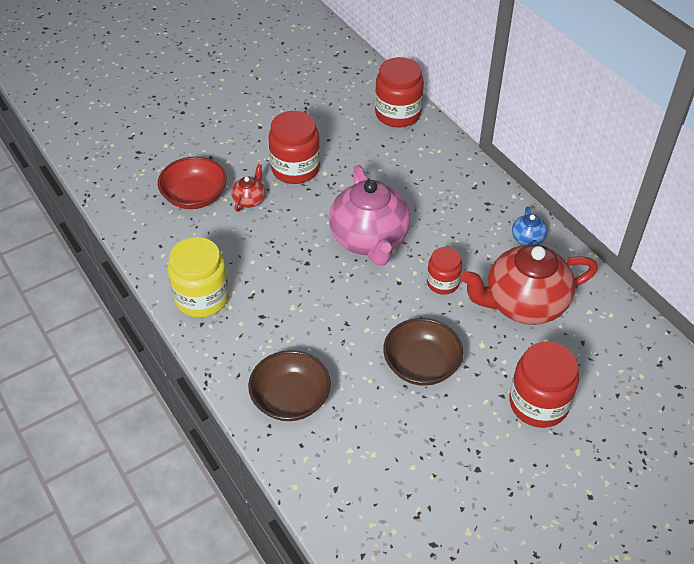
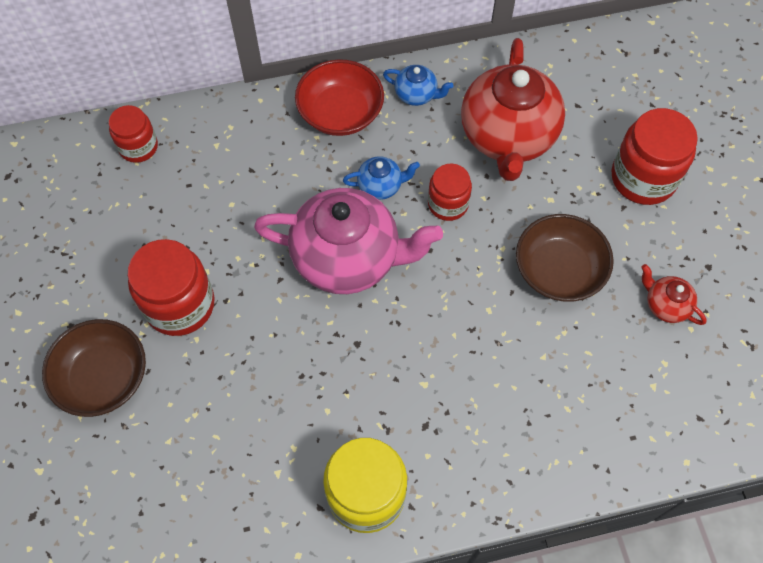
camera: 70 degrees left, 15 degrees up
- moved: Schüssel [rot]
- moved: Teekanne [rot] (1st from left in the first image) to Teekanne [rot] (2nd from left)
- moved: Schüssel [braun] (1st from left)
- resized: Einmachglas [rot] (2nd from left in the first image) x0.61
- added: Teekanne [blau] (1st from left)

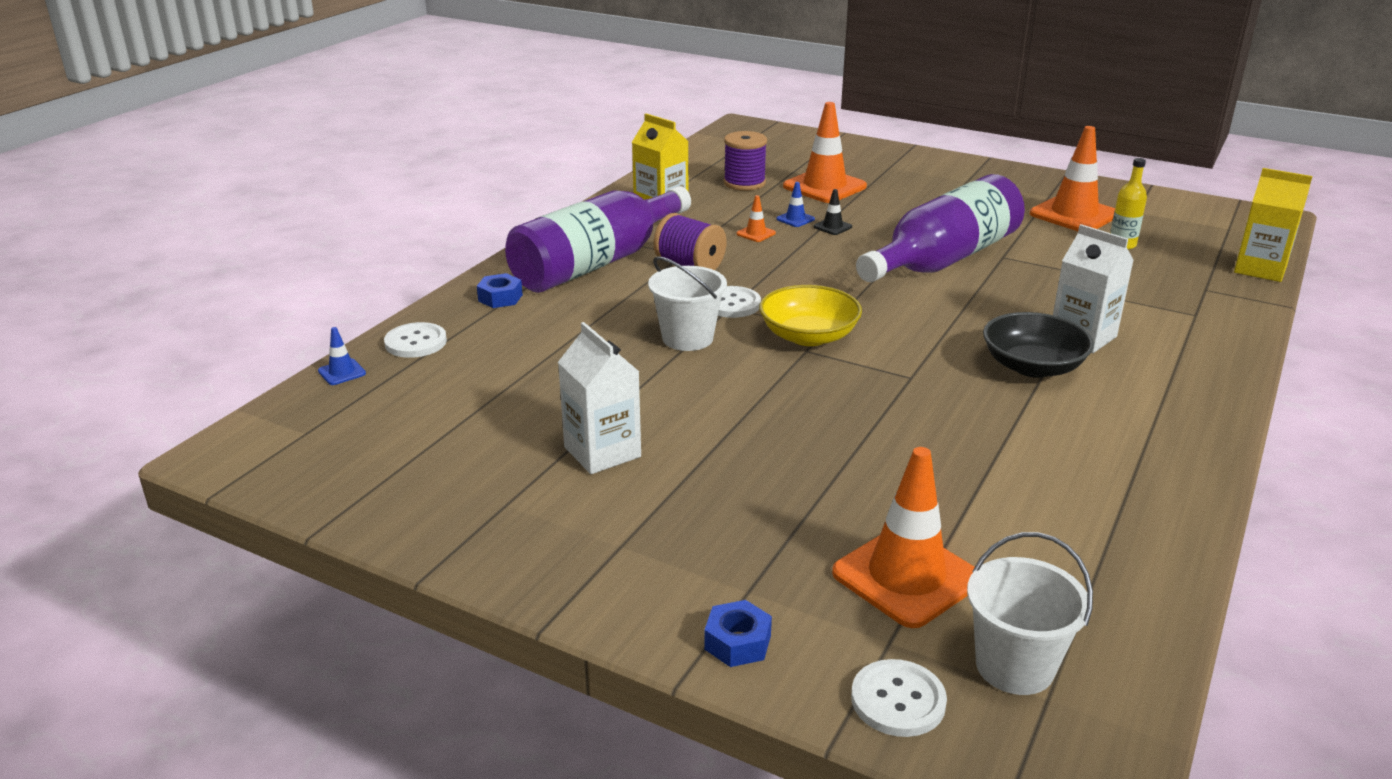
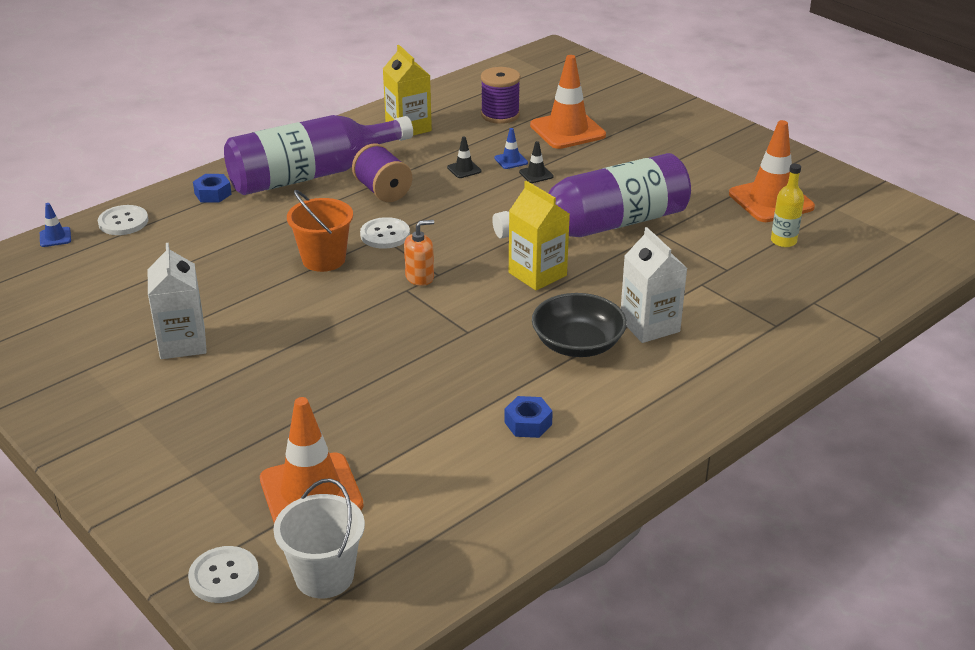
camera: 20 degrees right, 5 degrees up
- recoloured: Eimer [weiß] (1st from left) to Eimer [orange]
- moved: Sechskantmutter [blau] (2nd from left)
- recoloured: Leitkegel [orange] (1st from left) to Leitkegel [schwarz] (1st from left)
- replaced: Schüssel [gelb] to Seifenspender [orange]
- moved: Getränkekarton [gelb] (2nd from left)

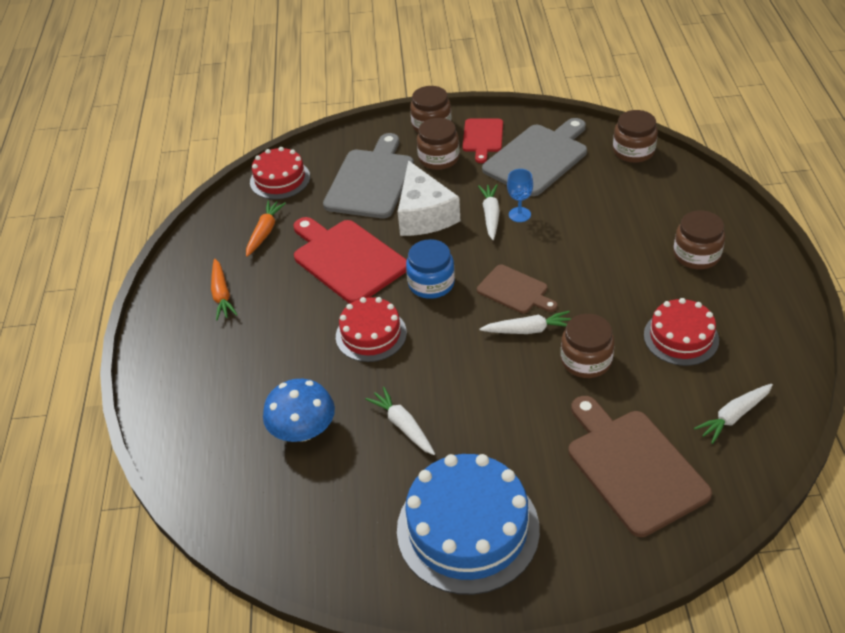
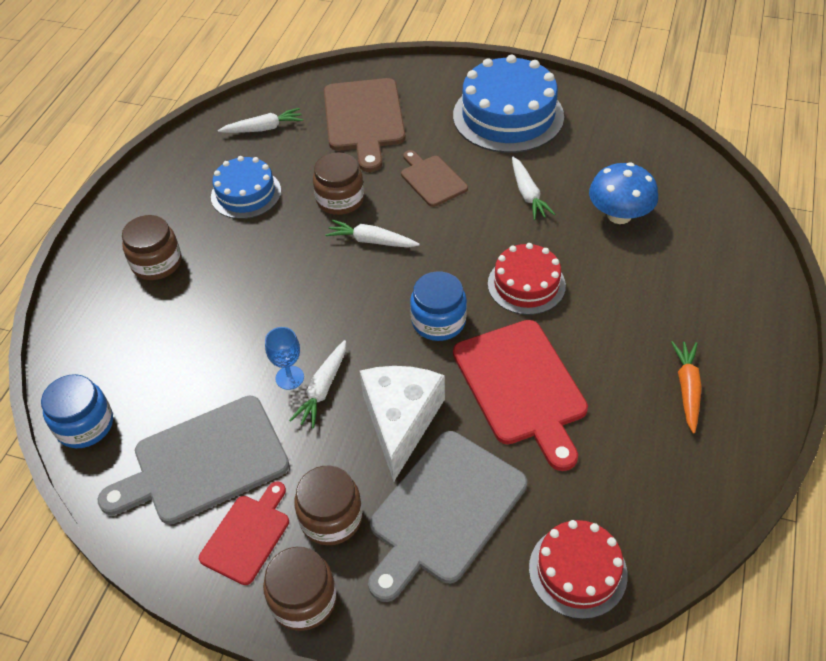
camera: 160 degrees left, 5 degrees up
- removed: Karotte [orange] (2nd from left)
- moved: Schneidebrett [braun] (1st from left in the first image) to Schneidebrett [braun] (2nd from left)
- recoloured: Einmachglas [braun] (4th from left) to Einmachglas [blau] (1st from left)
- recoloured: Kuchen [rot] (3rd from left) to Kuchen [blau] (1st from left)

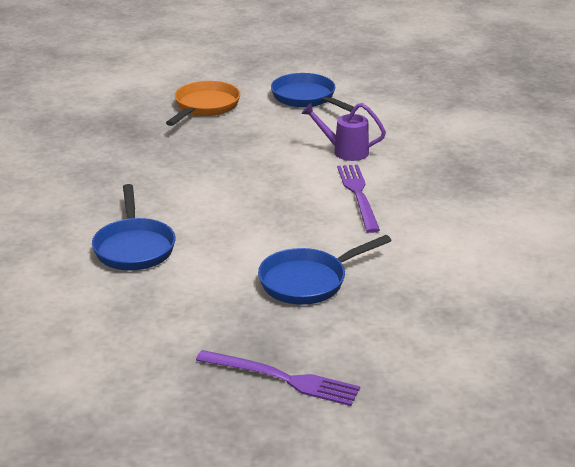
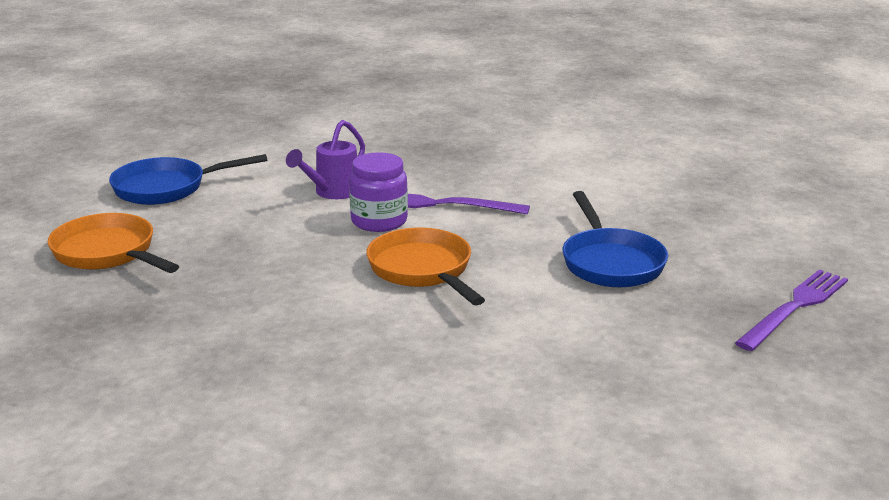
camera: 70 degrees left, 5 degrees down
- removed: Pfanne [blau] (1st from left)
- added: Einmachglas [lila]
- added: Pfanne [orange] (2nd from left)

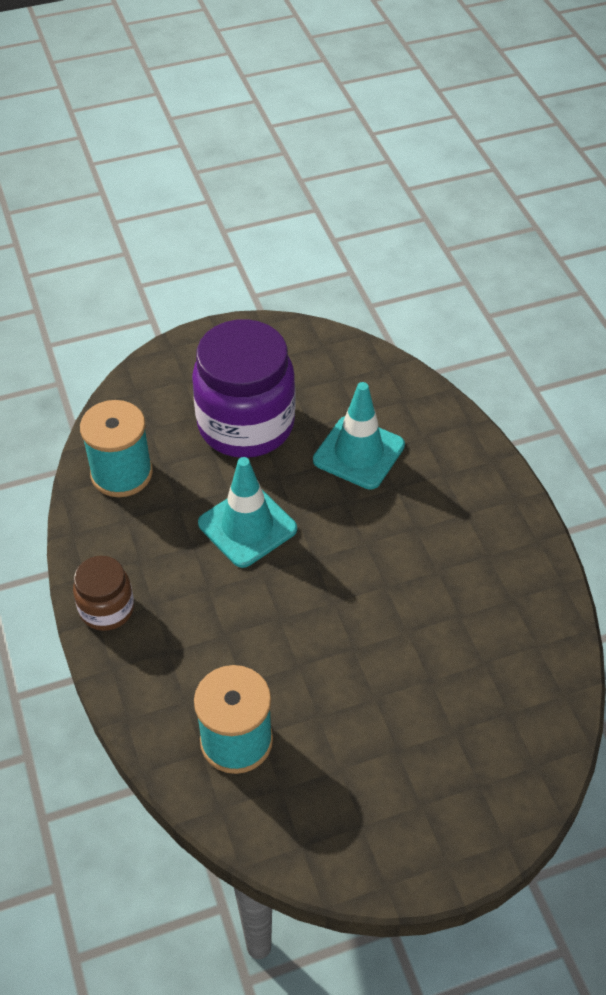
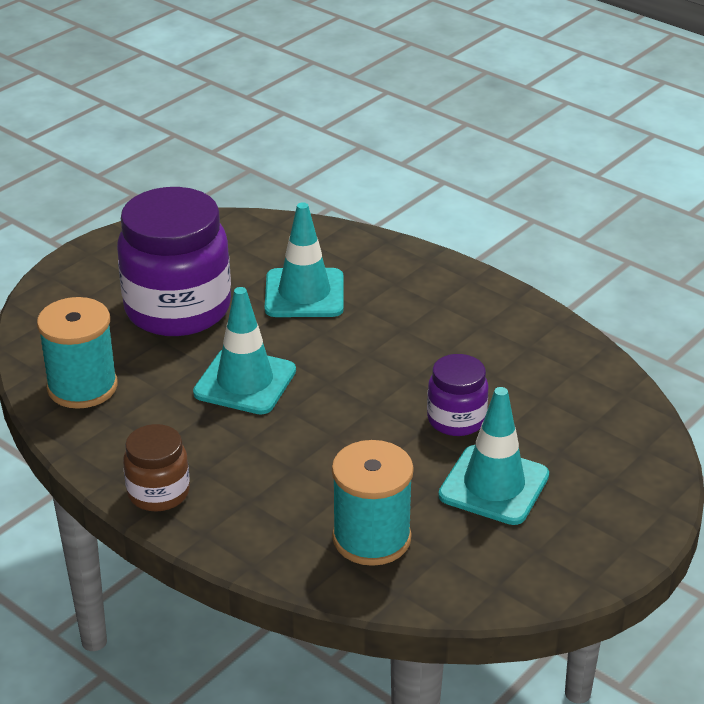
camera: 30 degrees left, 15 degrees down
- added: Einmachglas [lila] (2nd from left)
- added: Leitkegel [türkis] (3rd from left)

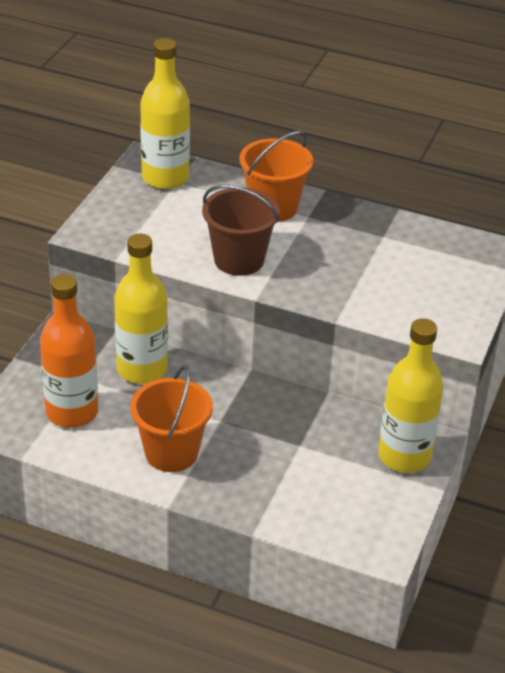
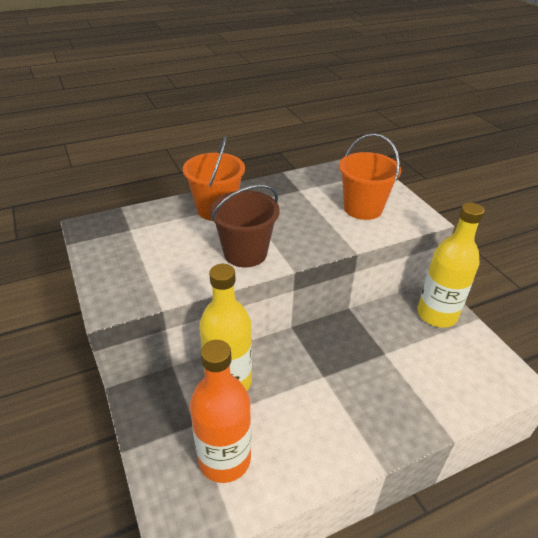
camera: 45 degrees left, 0 degrees up
- moved: Eimer [orange] (1st from left in the first image) to Eimer [orange] (2nd from left)
- removed: Flasche [gelb] (2nd from left)

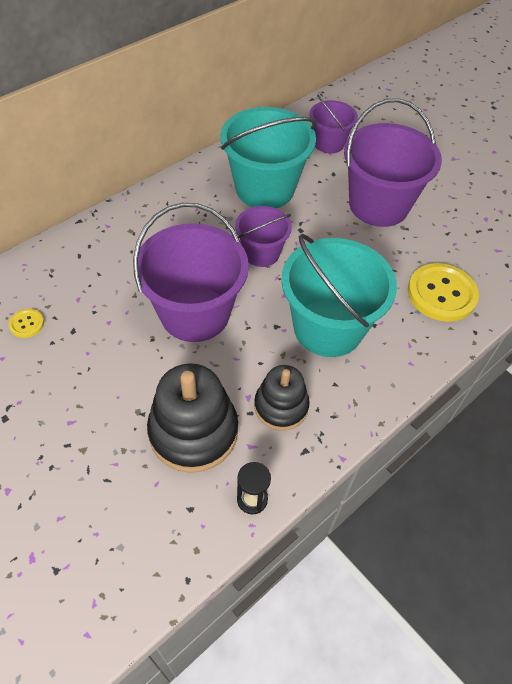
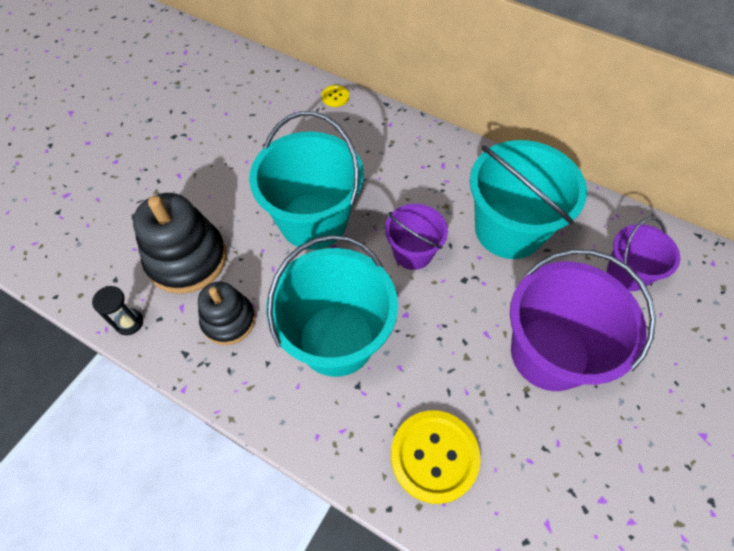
camera: 75 degrees right, 5 degrees up
- moved: Knopf [gelb] (1st from left)
- recoloured: Eimer [lila] (1st from left) to Eimer [türkis] (1st from left)

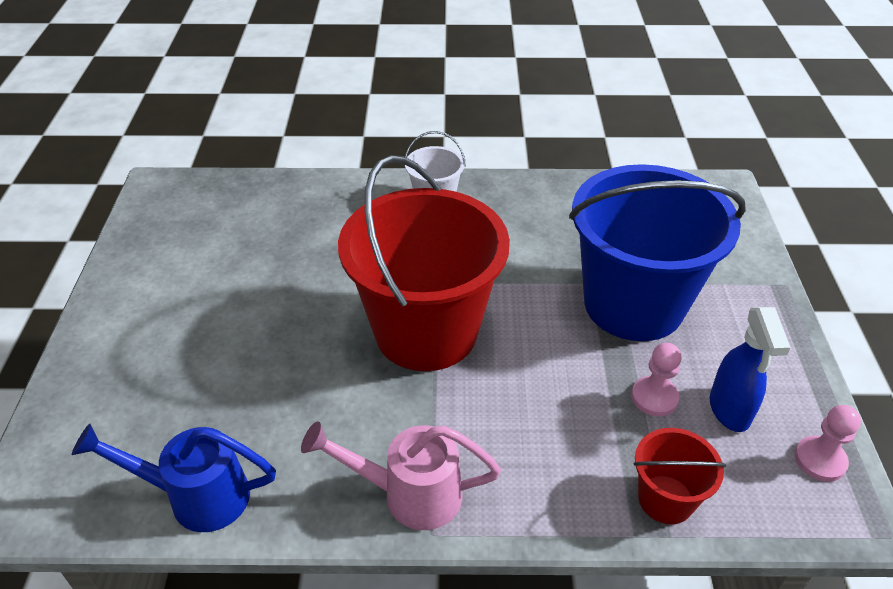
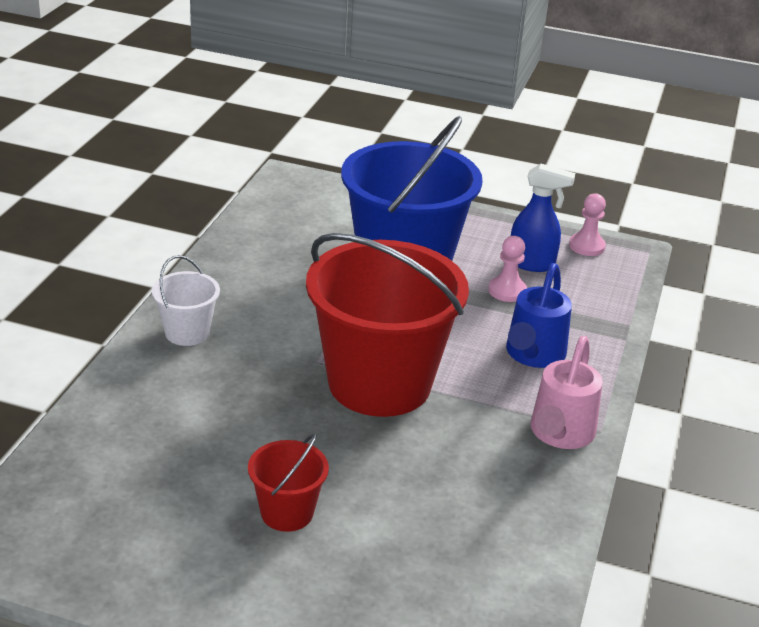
camera: 75 degrees left, 10 degrees down
- moved: Gießkanne [blau]
- moved: Eimer [rot] (2nd from left in the first image) to Eimer [rot] (1st from left)

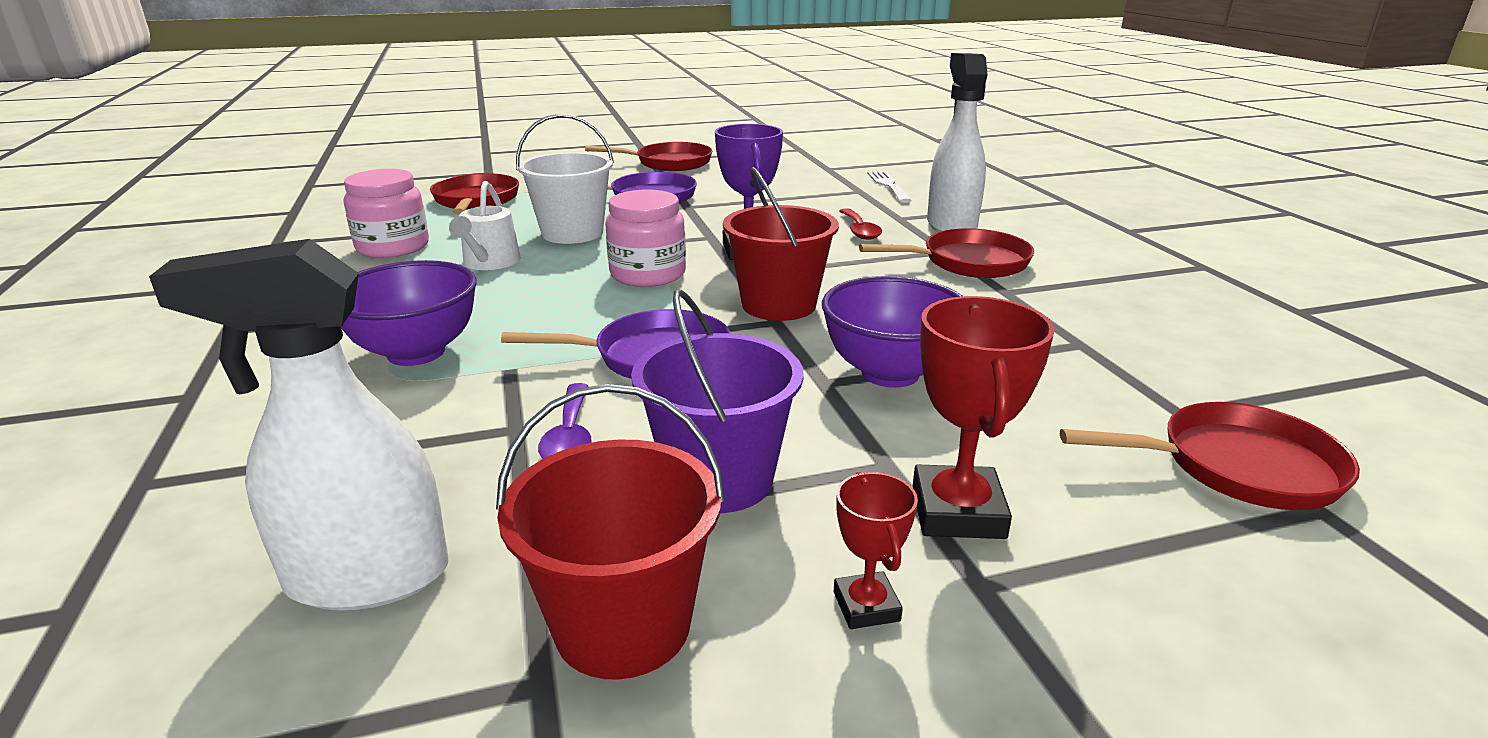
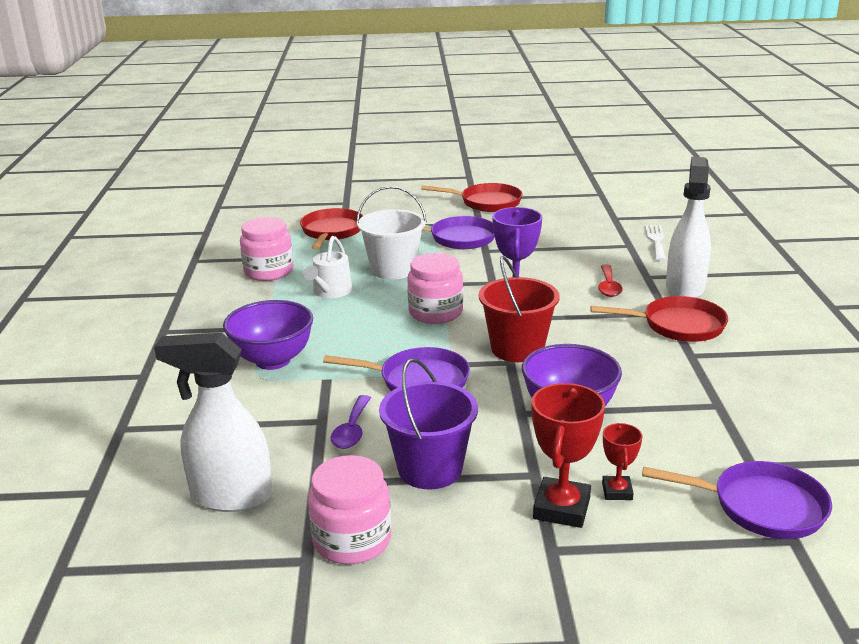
camera: 15 degrees right, 0 degrees up
- replaced: Eimer [rot] (1st from left) to Einmachglas [rosa] (2nd from left)
- moved: Pokal [rot] (1st from left in the first image) to Pokal [rot] (2nd from left)
- recoloured: Pfanne [rot] (4th from left) to Pfanne [lila] (3rd from left)

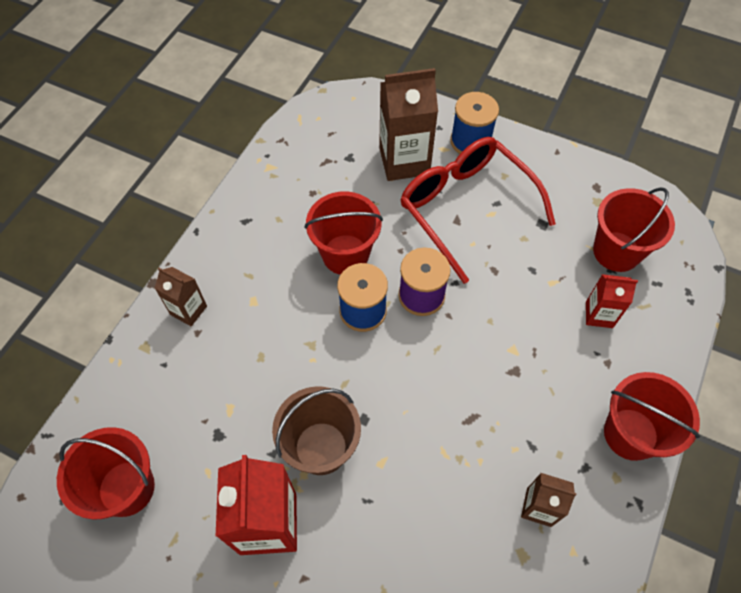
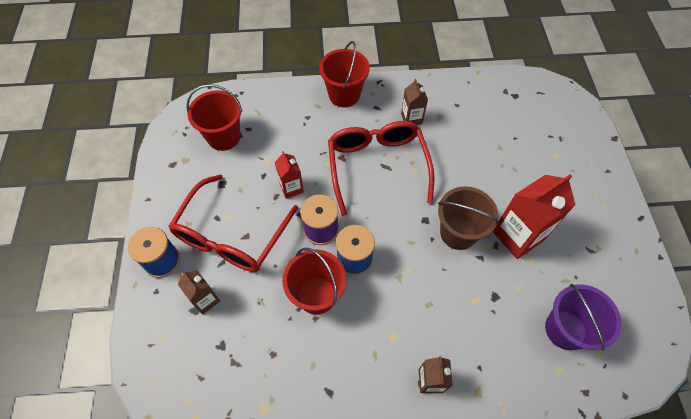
camera: 120 degrees left, 0 degrees up
- recoloured: Eimer [rot] (1st from left) to Eimer [lila]
- resized: Getränkekarton [braun] (2nd from left in the first image) x0.55
- moved: Getränkekarton [rot] (2nd from left in the first image) to Getränkekarton [rot] (1st from left)
- added: Brille [rot] (2nd from left)

